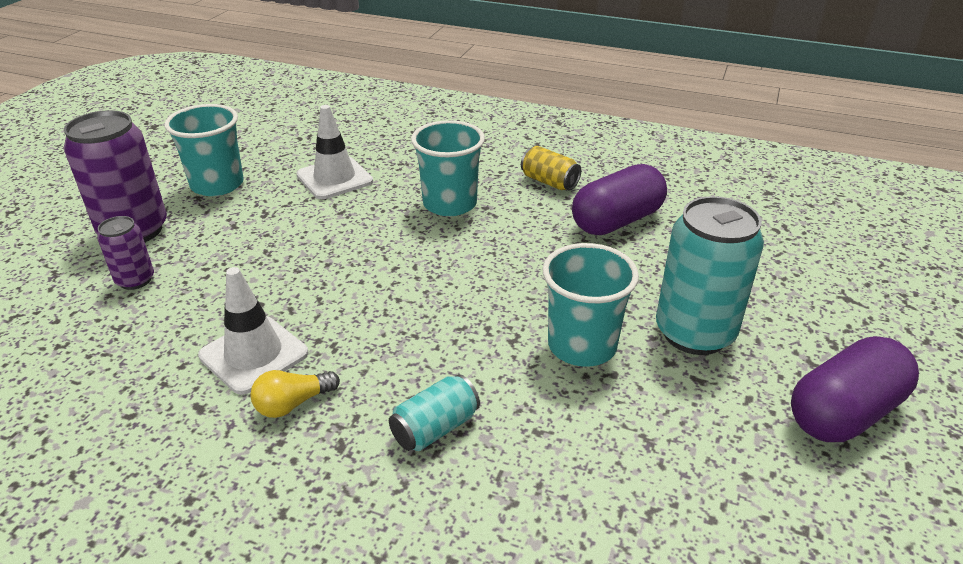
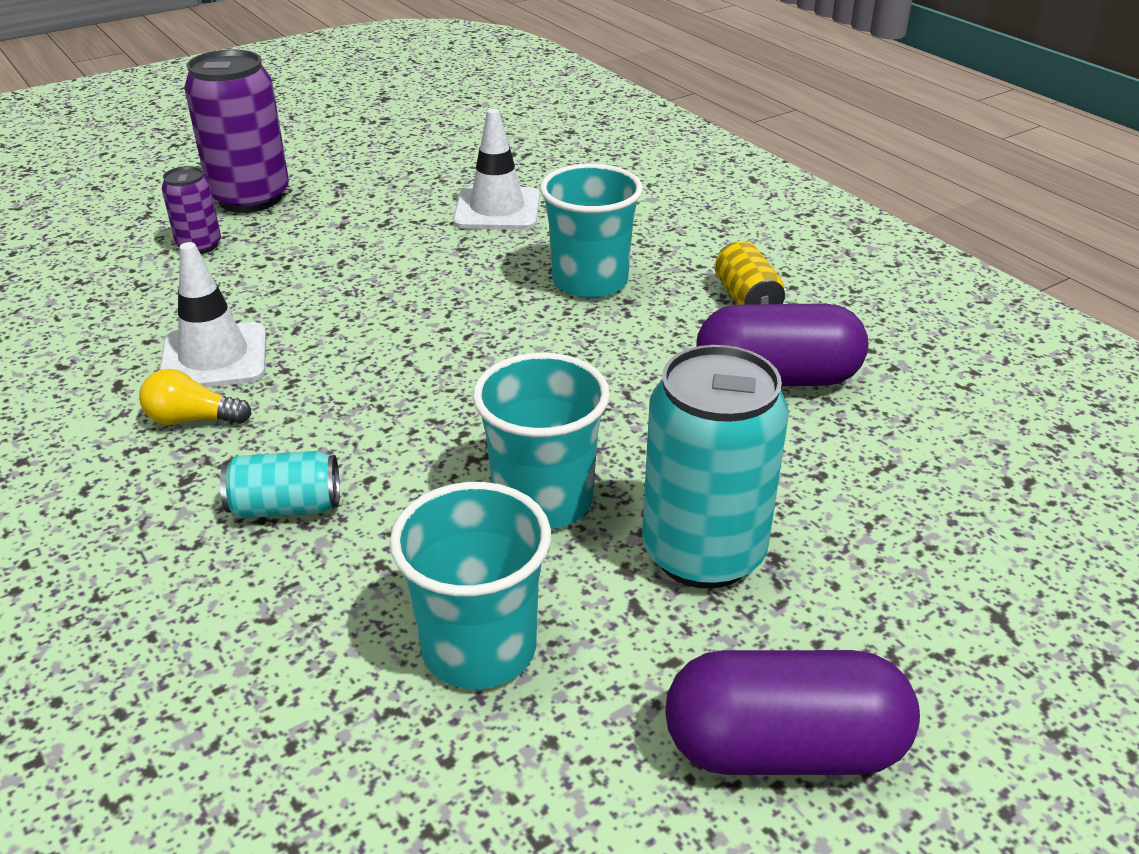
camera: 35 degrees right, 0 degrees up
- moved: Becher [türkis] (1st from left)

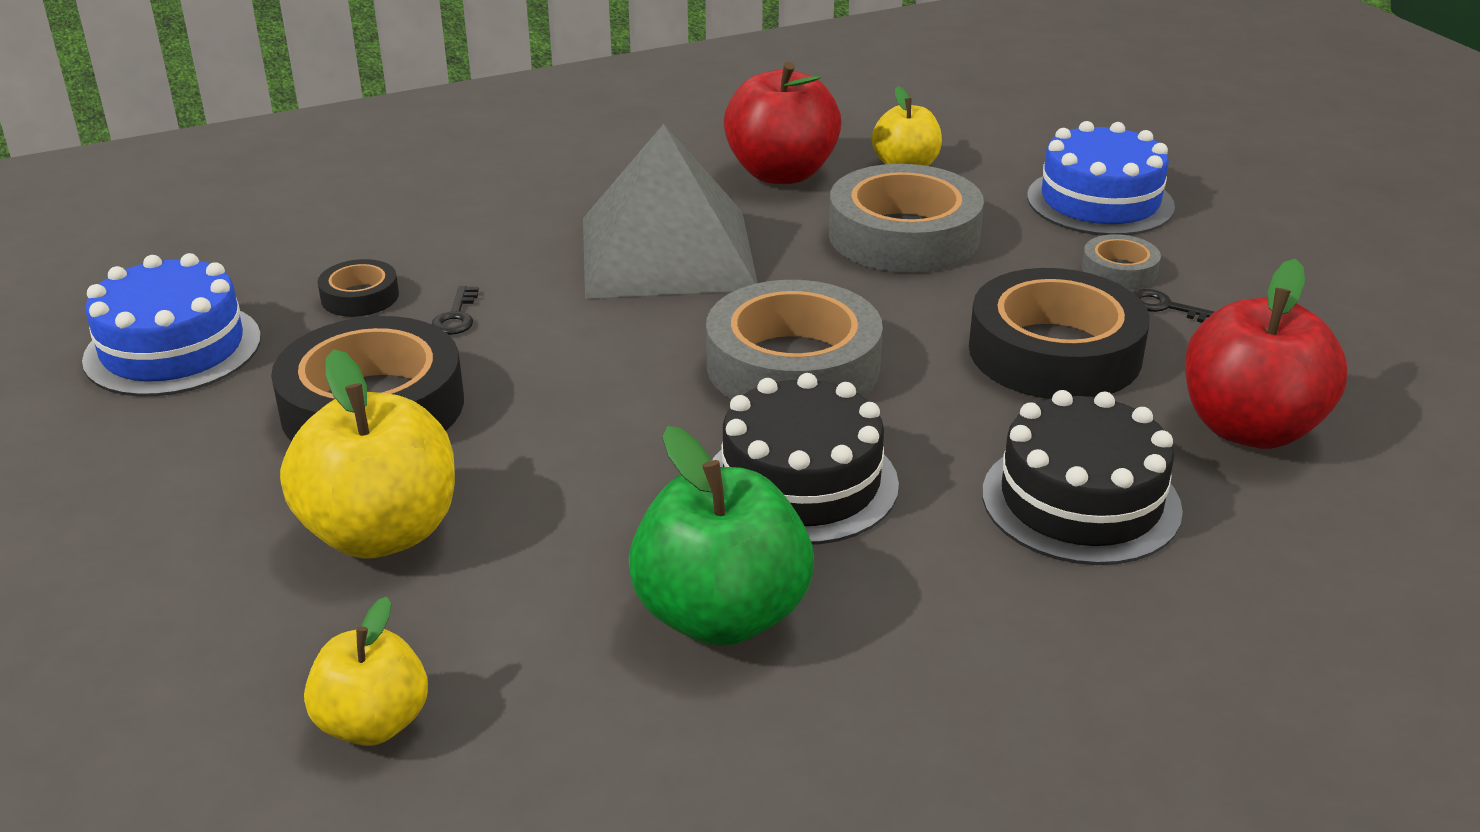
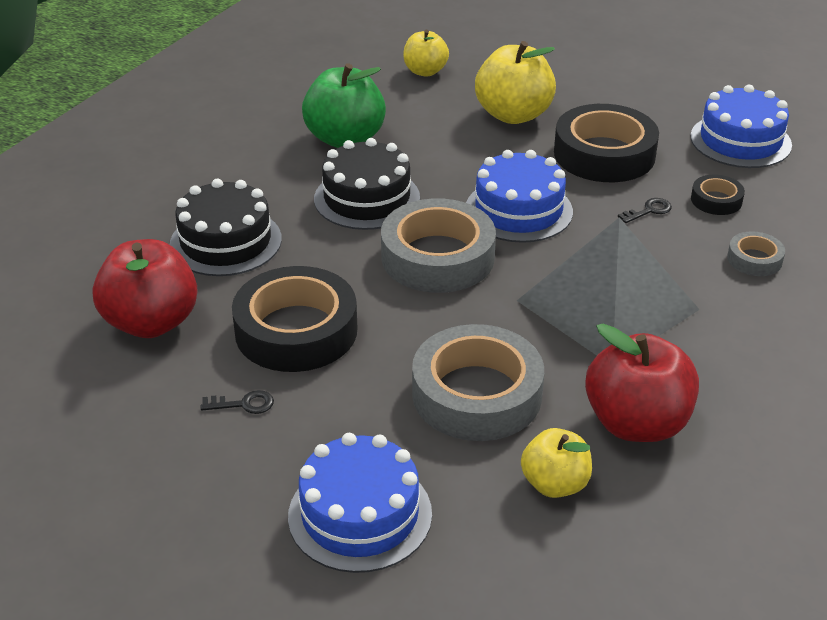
camera: 145 degrees right, 5 degrees up
- turned: Schlüssel [schwarz] (1st from left in the first image) 90 degrees clockwise
- moved: Klebeband [grau] (3rd from left)
- added: Kuchen [blau] (2nd from left)

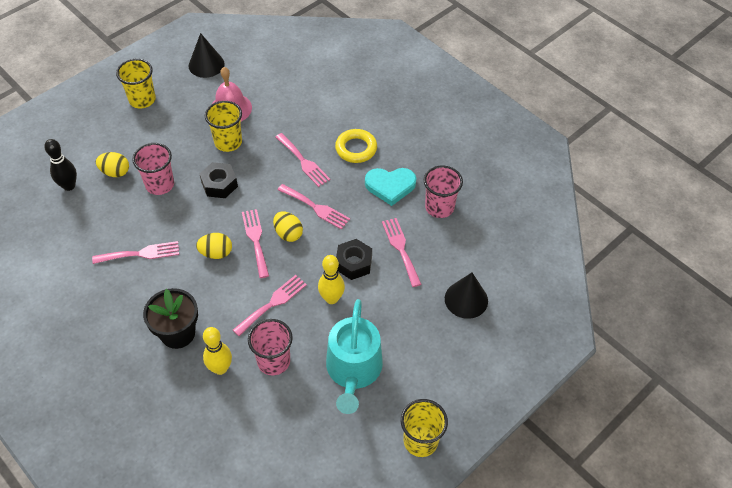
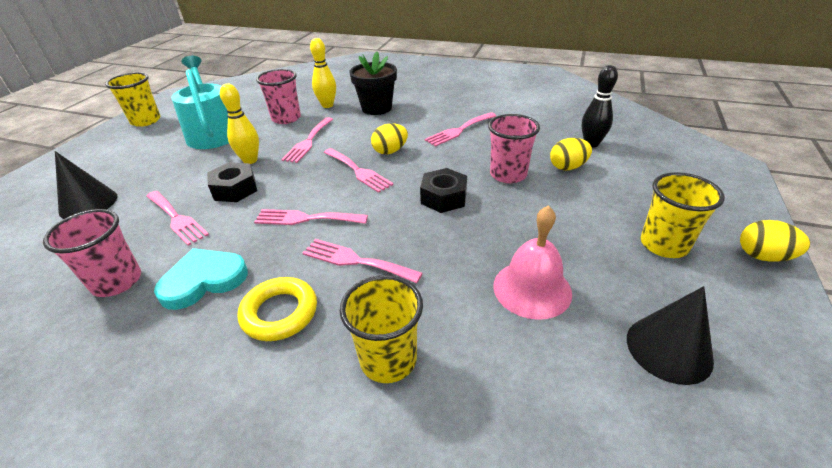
camera: 155 degrees right, 15 degrees down
- moved: Becher [gelb] (2nd from left)
- moved: Ei [gelb] (3rd from left)

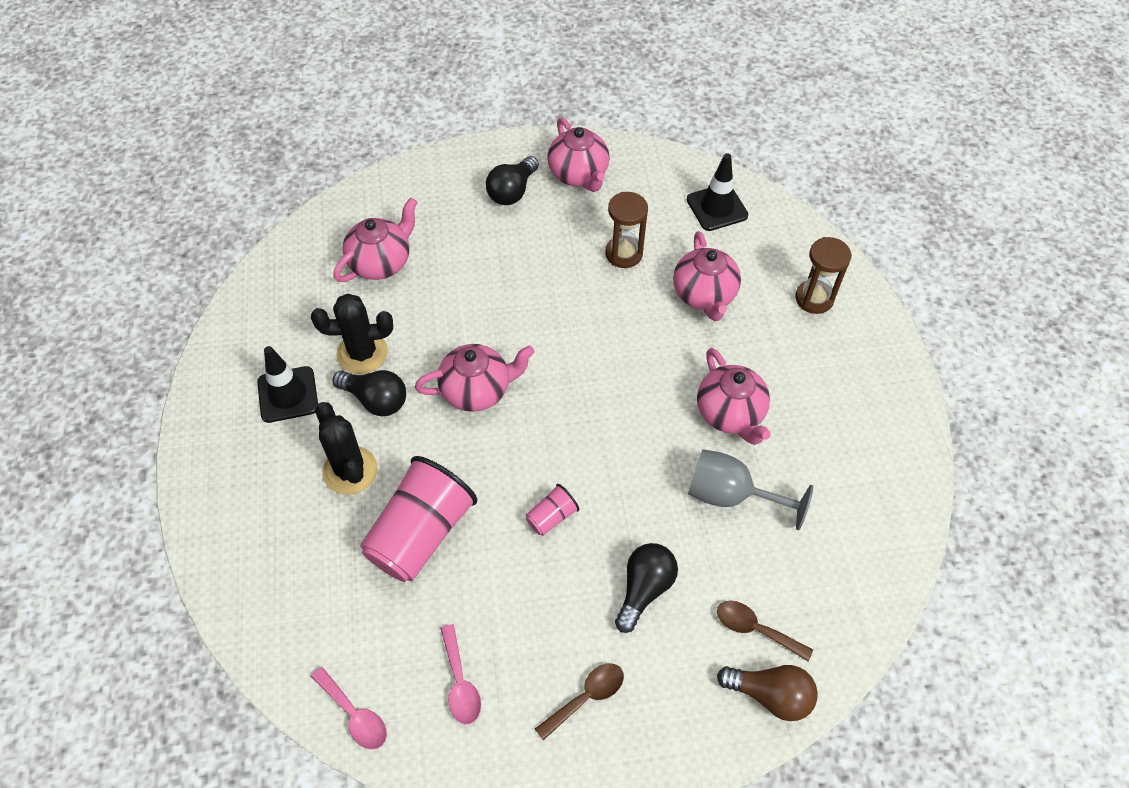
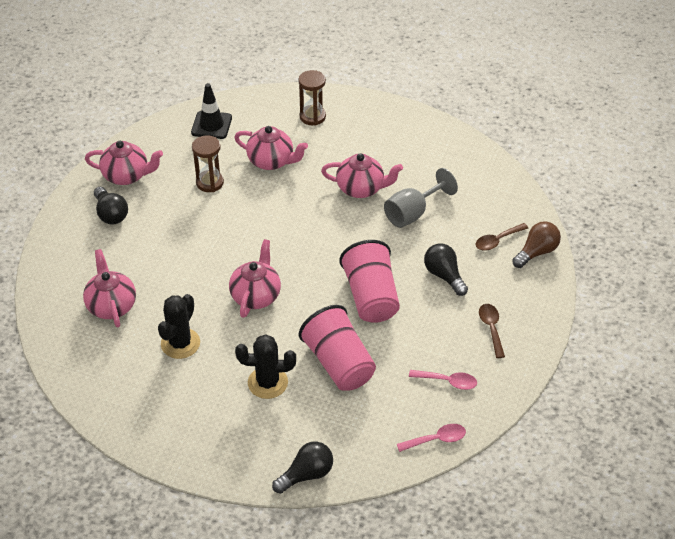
camera: 60 degrees left, 10 degrees down
- removed: Leitkegel [schwarz] (1st from left)
- moved: Glühbirne [schwarz] (1st from left in the first image) to Glühbirne [schwarz] (2nd from left)
- resized: Becher [rosa] (2nd from left) x2.24

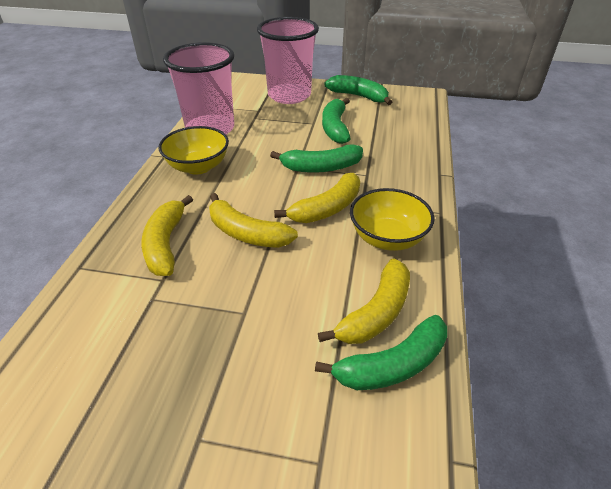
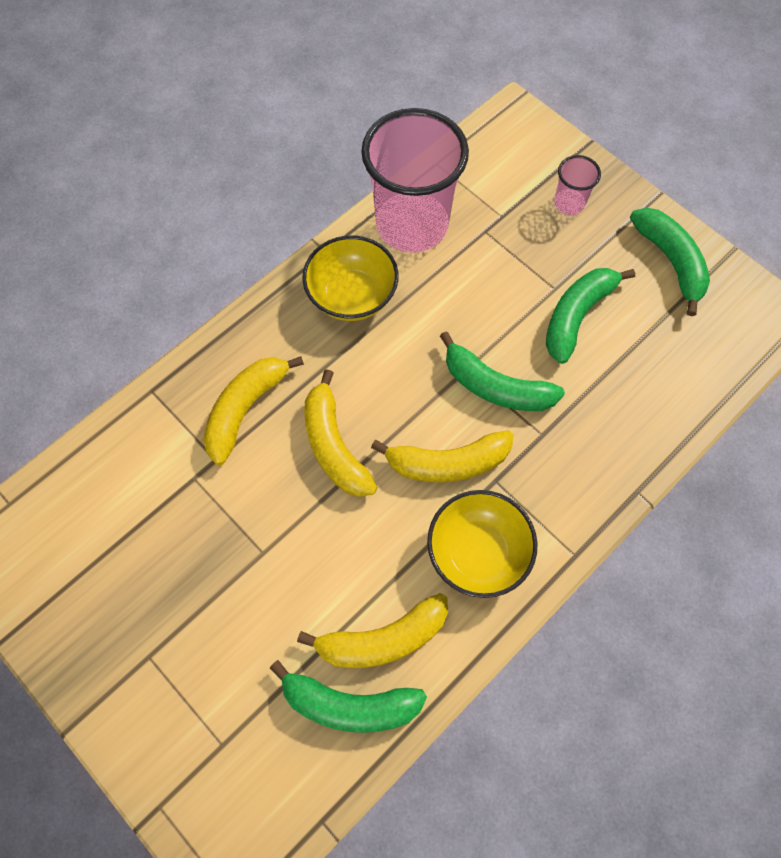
camera: 35 degrees right, 25 degrees up
- resized: Becher [rosa] (2nd from left) x0.44

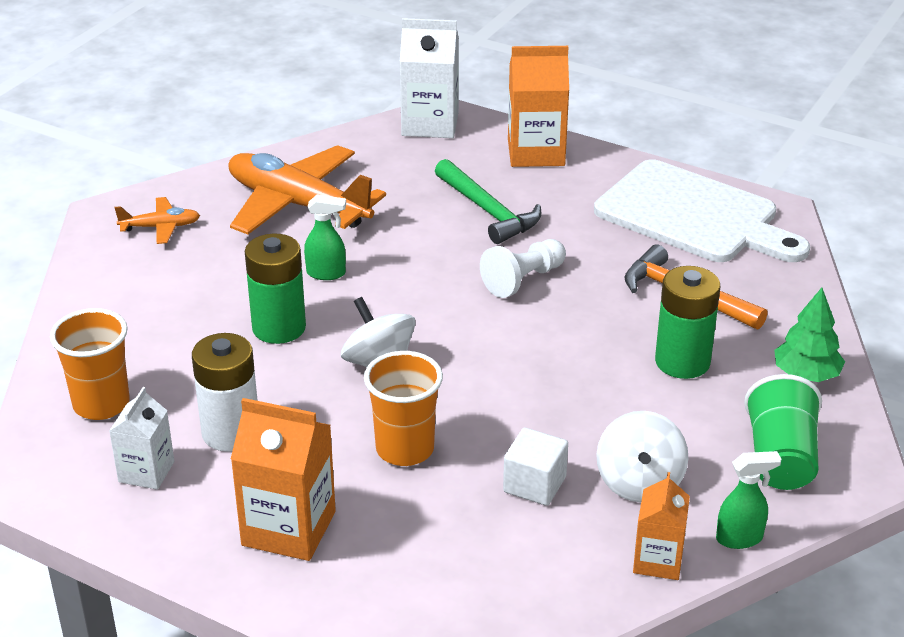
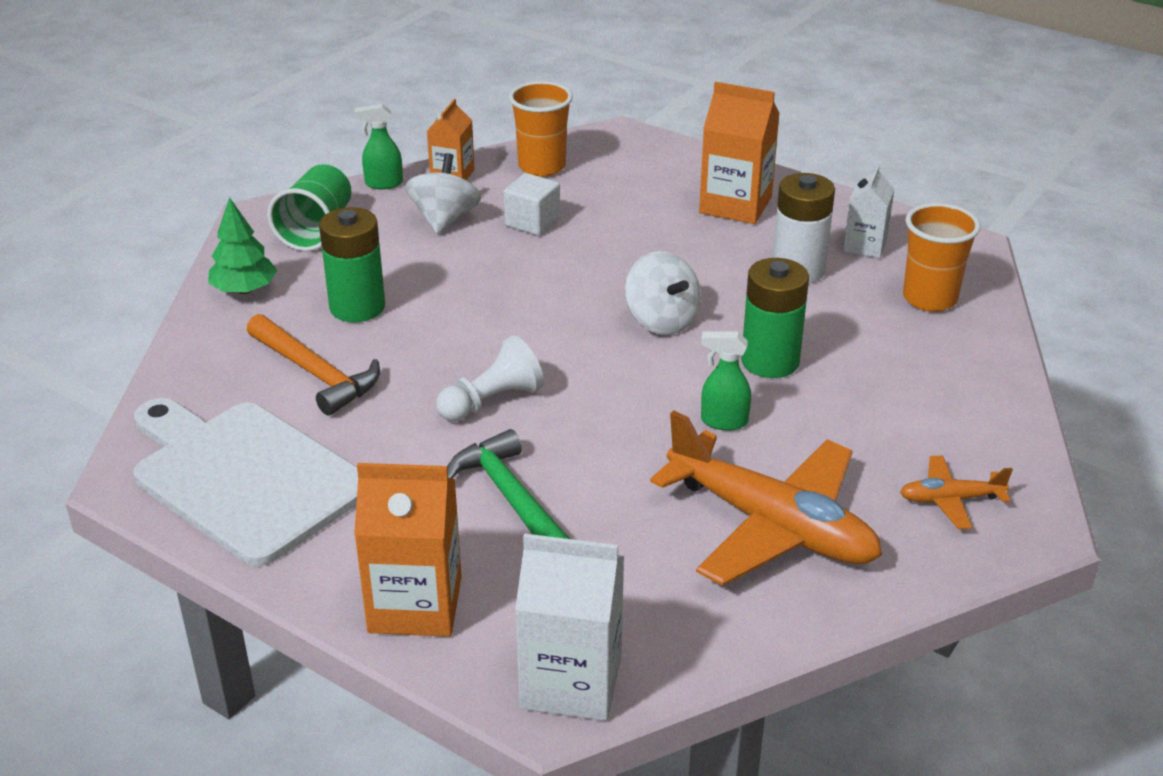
camera: 175 degrees left, 0 degrees up
- moved: Becher [orange] (2nd from left in the first image) to Becher [orange] (1st from left)

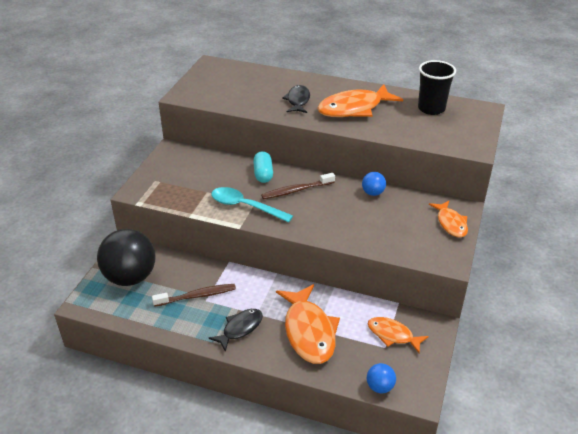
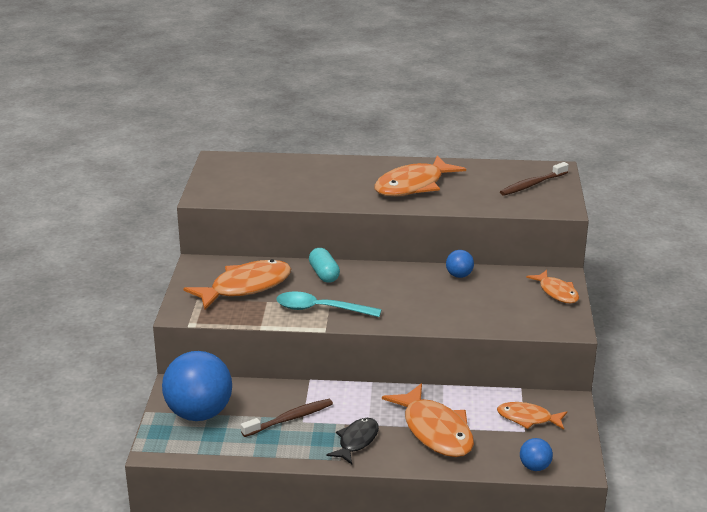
camera: 15 degrees left, 10 degrees down
- recoloured: Ball [schwarz] to Ball [blau] (1st from left)
- moved: Zahnbürste [braun] (2nd from left)
- removed: Fisch [schwarz] (2nd from left)
- removed: Becher [schwarz]
- added: Fisch [orange] (1st from left)

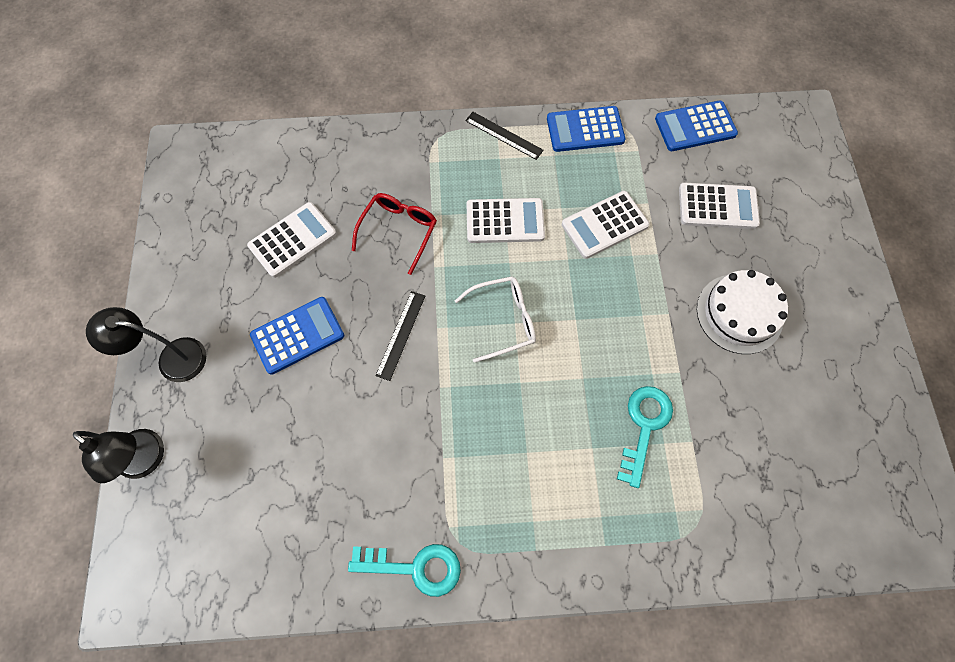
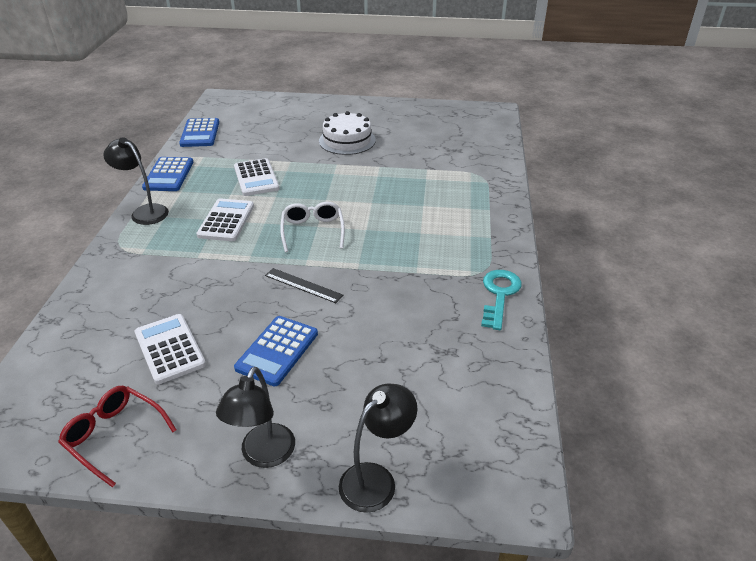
camera: 80 degrees left, 30 degrees down
- turned: Taschenrechner [blau] (1st from left in the first image) 135 degrees counterclockwise
- moved: Brille [rot]
- replaced: Lineal [schwarz] (2nd from left) to Lampe [schwarz] (1st from left)
- removed: Schlüssel [türkis] (2nd from left)
- removed: Taschenrechner [weiß] (4th from left)

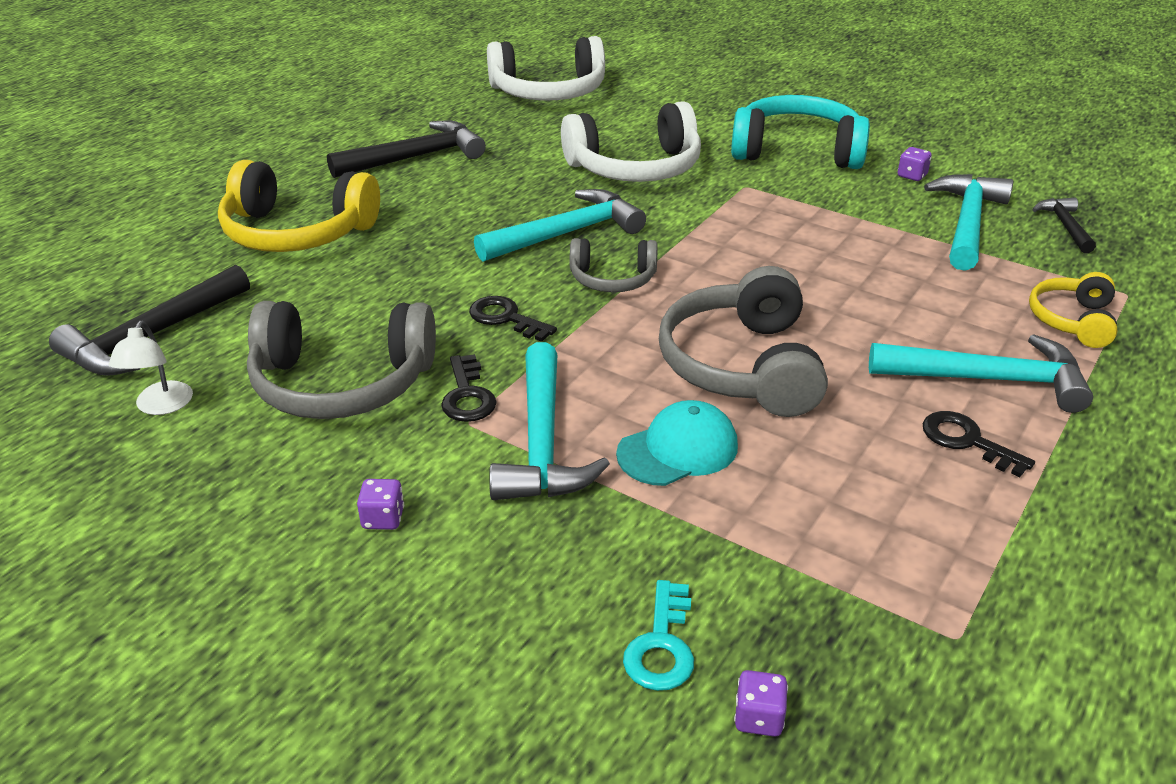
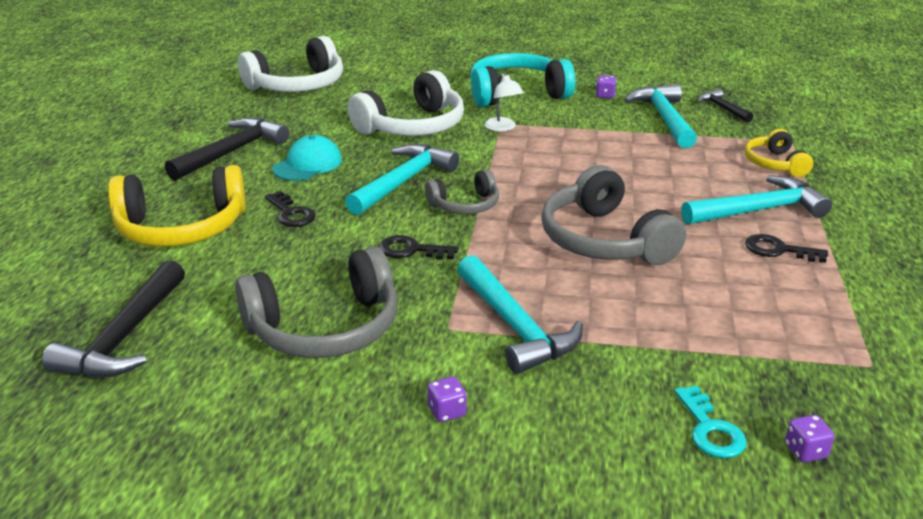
camera: 25 degrees left, 5 degrees down
- moved: Lampe [weiß]
- moved: Schlüssel [schwarz] (1st from left)
- moved: Kappe [türkis]

